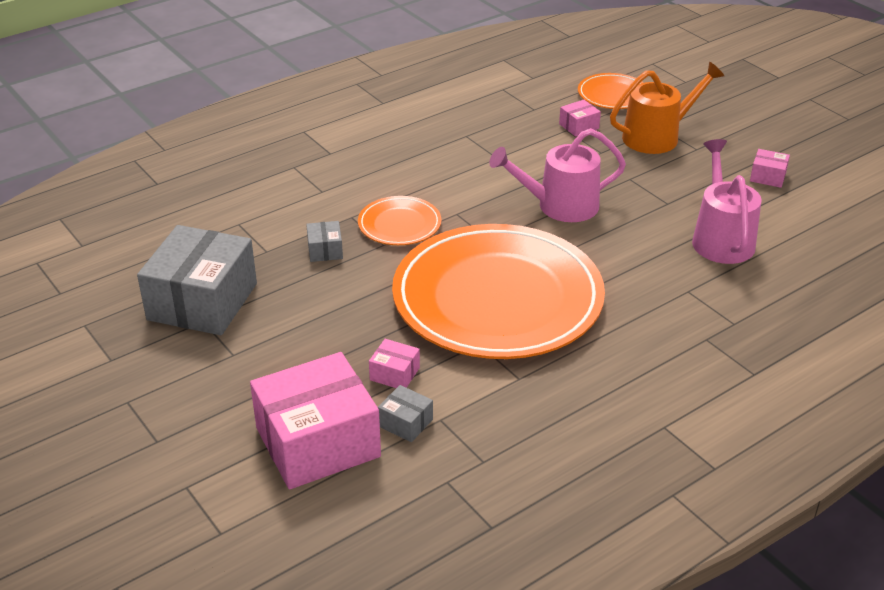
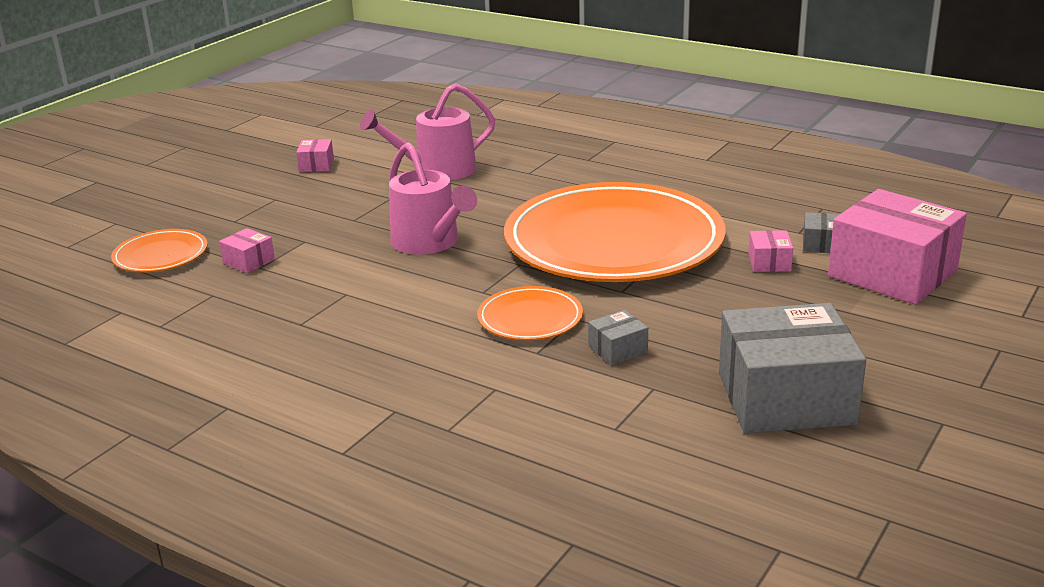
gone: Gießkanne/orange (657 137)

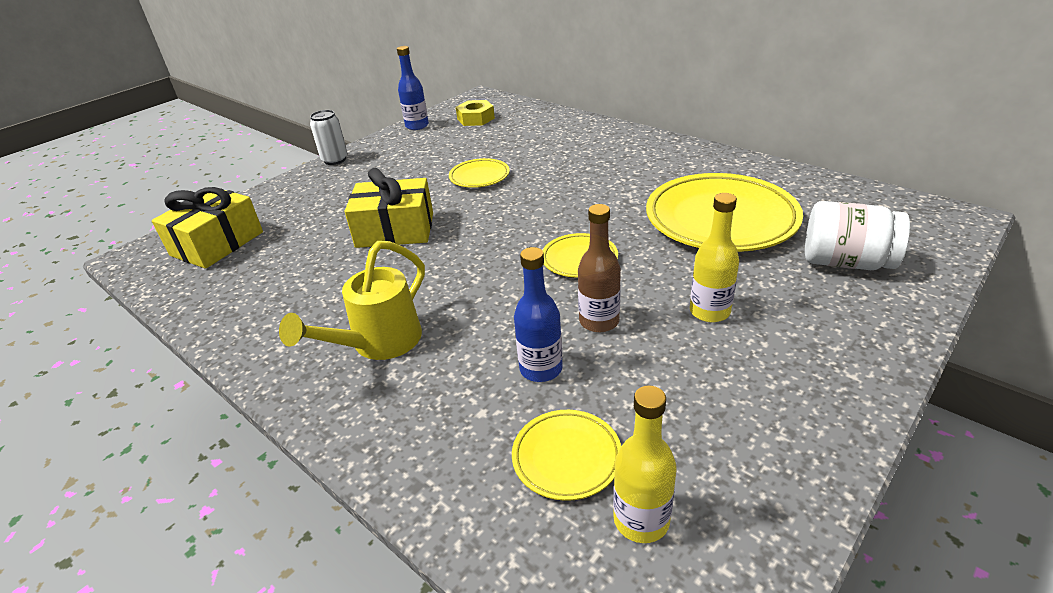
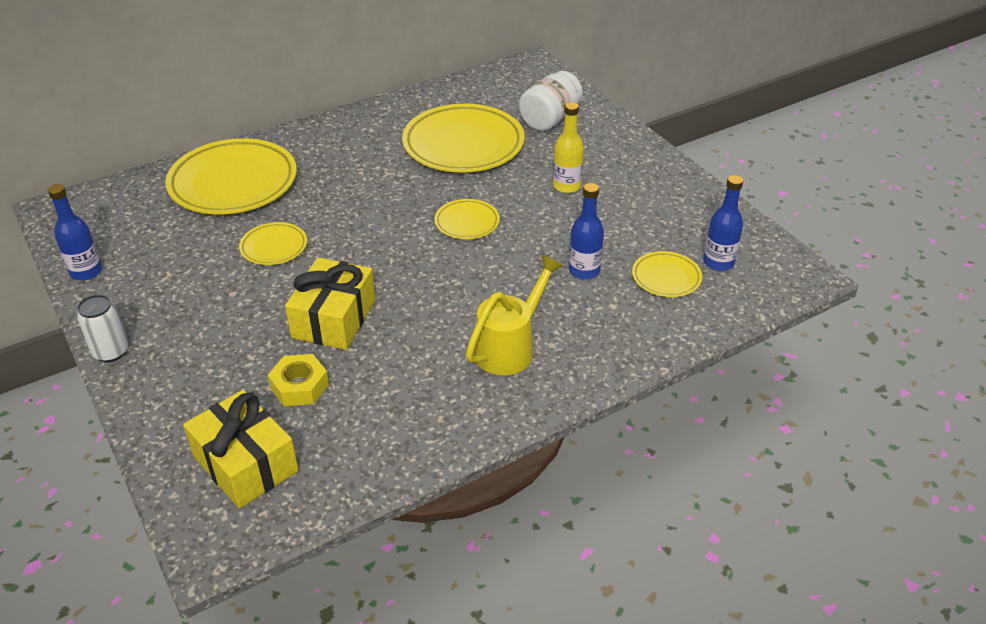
gone: Flasche/braun (599 321)
new: Teller/gelb (233 183)
shifted: Sechskantmutter/gelb (475 119) to (299 386)
repainted: Flasche/gelb (641 520) to Flasche/blau (718 262)
rotated: Gießkanne/gelb (378 343) = (510 347) 105 degrees counterclockwise

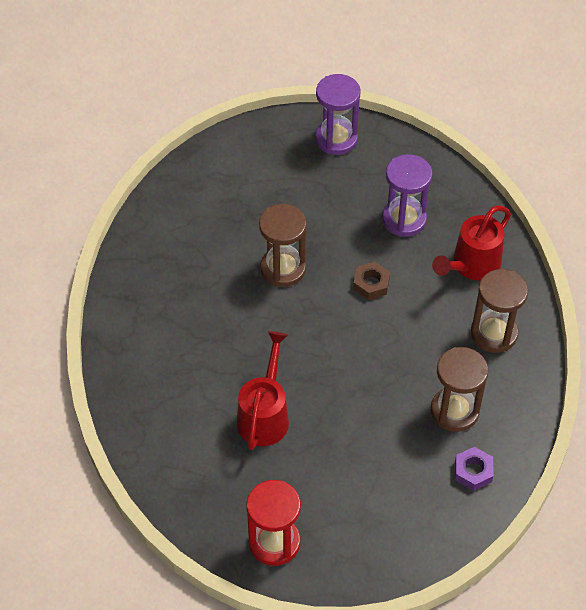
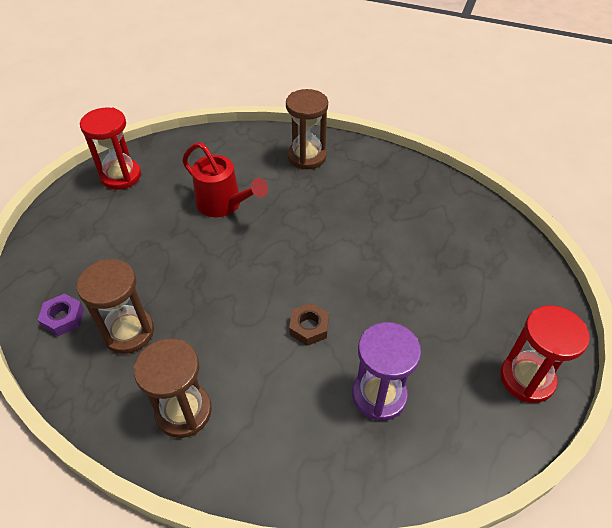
gone: Gießkanne/rot (471 266)
shifted: Sanduhr/braun (283 268) to (306 157)
repainted: Sanduhr/lila (336 139) to Sanduhr/rot (527 378)

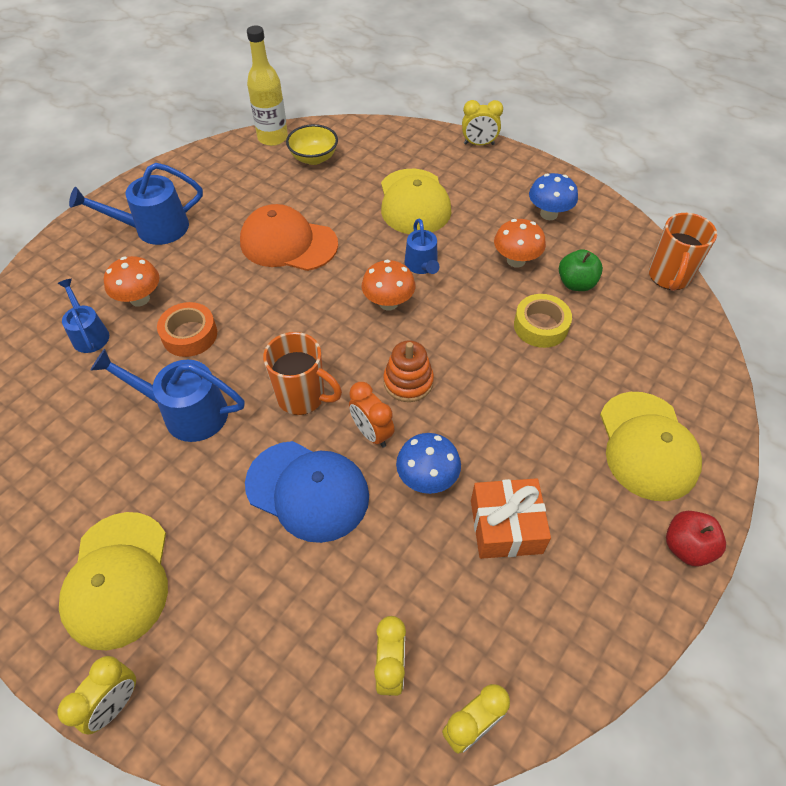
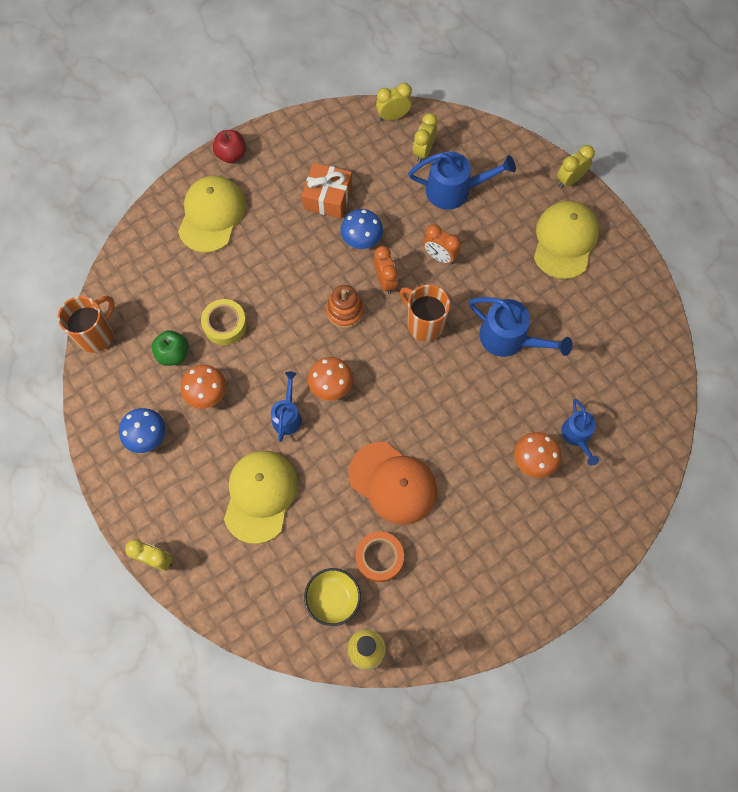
shifted: Gießkanne/blau (153 228) to (455 190); Klebeband/orange (189 335) to (379 558)
swapped: Kappe/blau (308 490) to Wecker/orange (439 257)

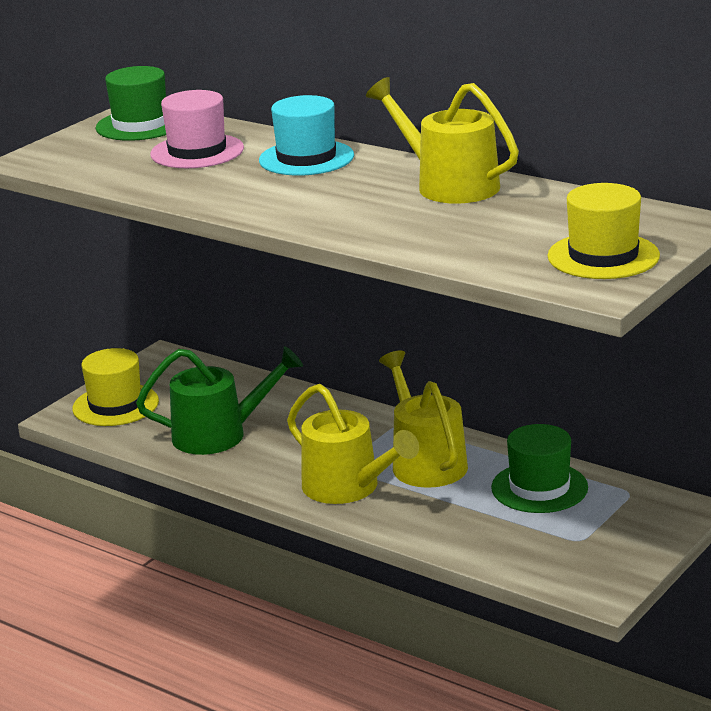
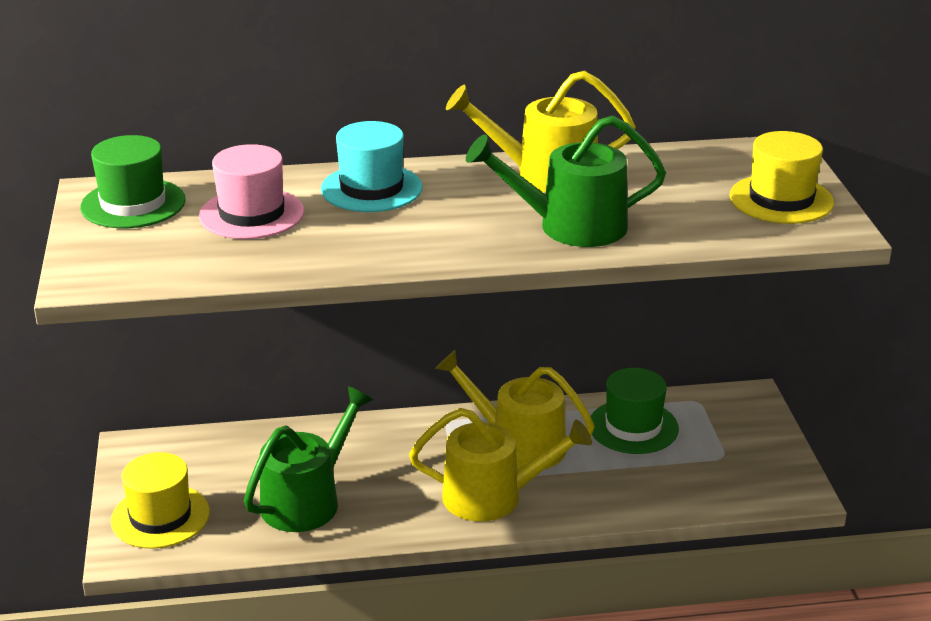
new: Gießkanne/grün (571 226)

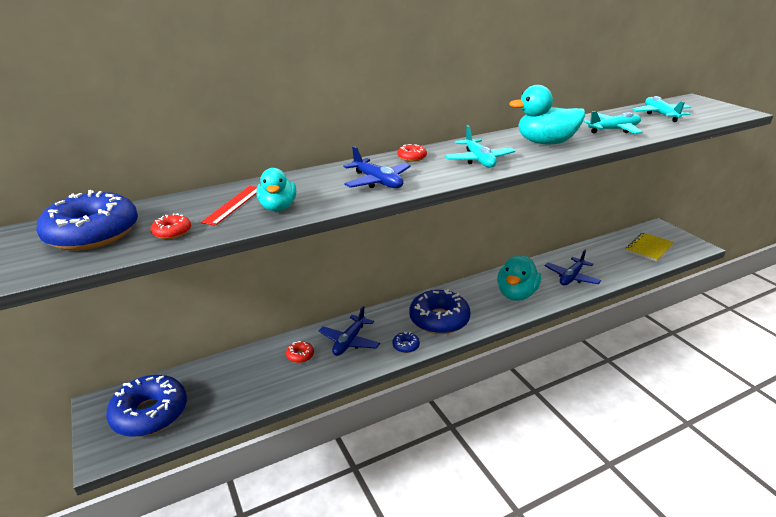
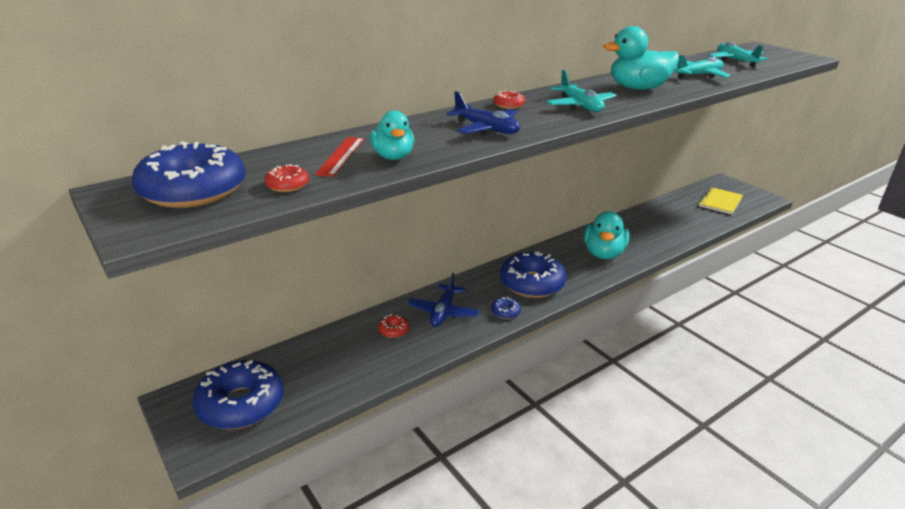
gone: Flugzeug/blau (571 277)

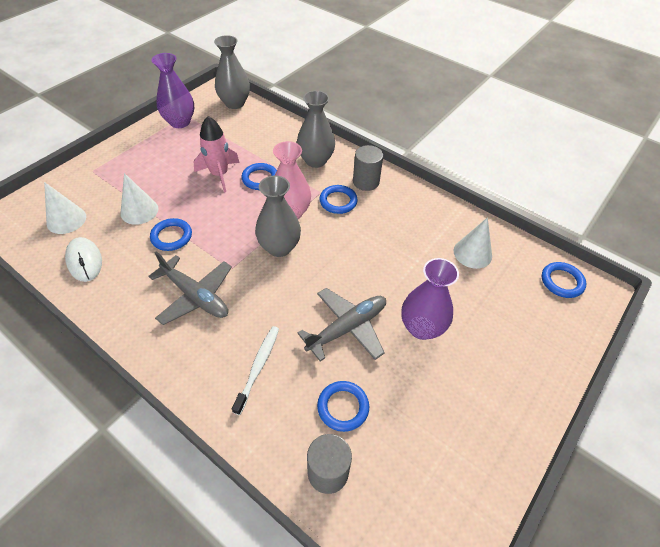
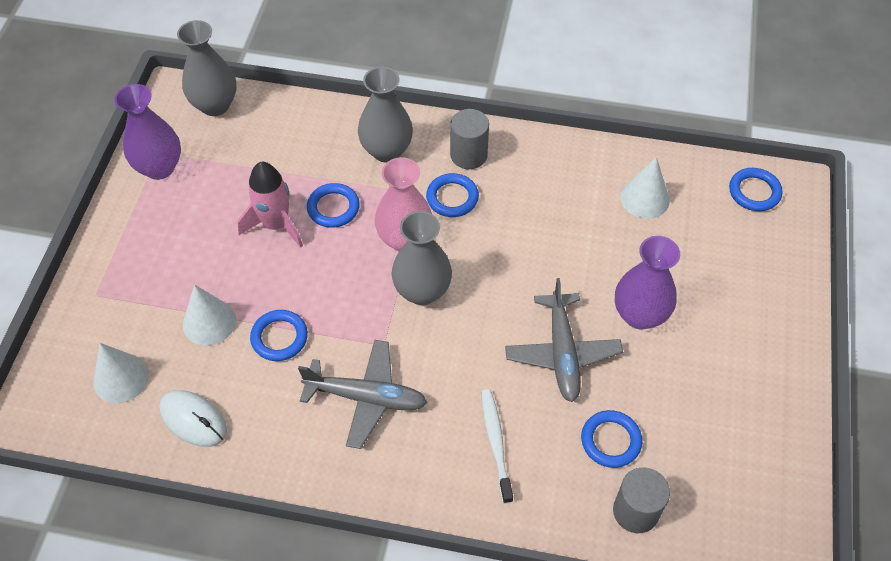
rotated: Flugzeug/grau (347 328) = (562 353) 150 degrees clockwise

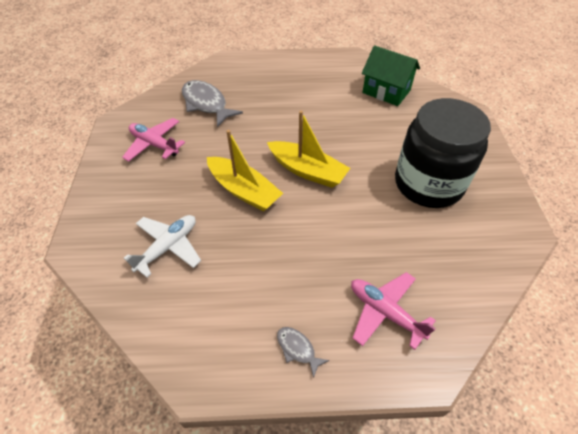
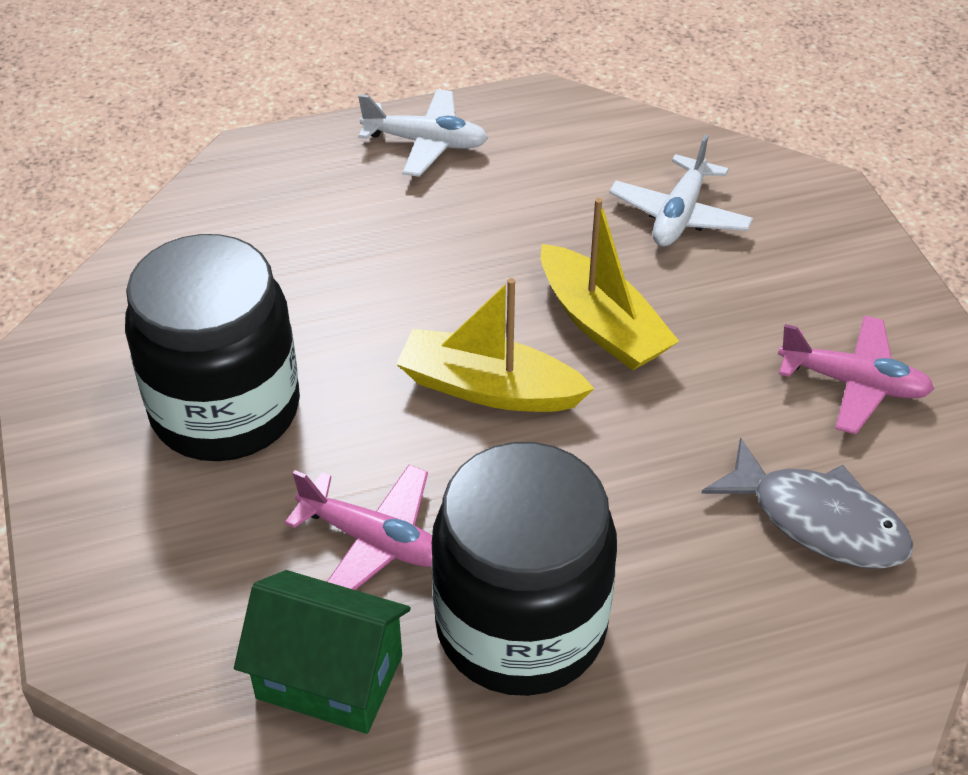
new: Einmachglas/schwarz (521 626)
shifted: Flugzeug/rosa (385 312) to (373 540)
swapped: Fisch/grau (297 349) to Flugzeug/weiß (425 143)
rotated: Boot/gelb (244 191) = (602 324) 150 degrees counterclockwise

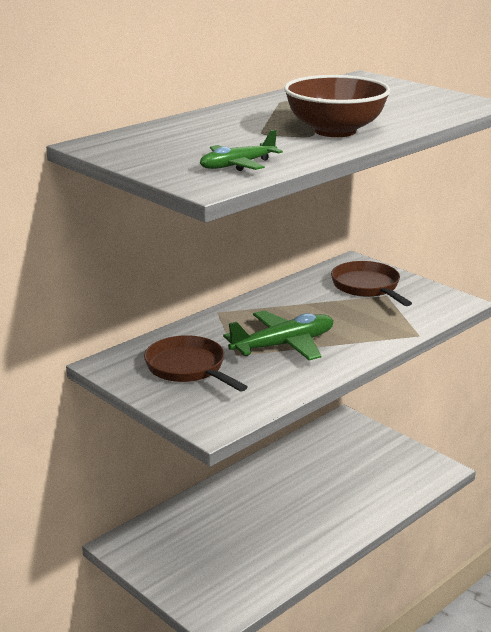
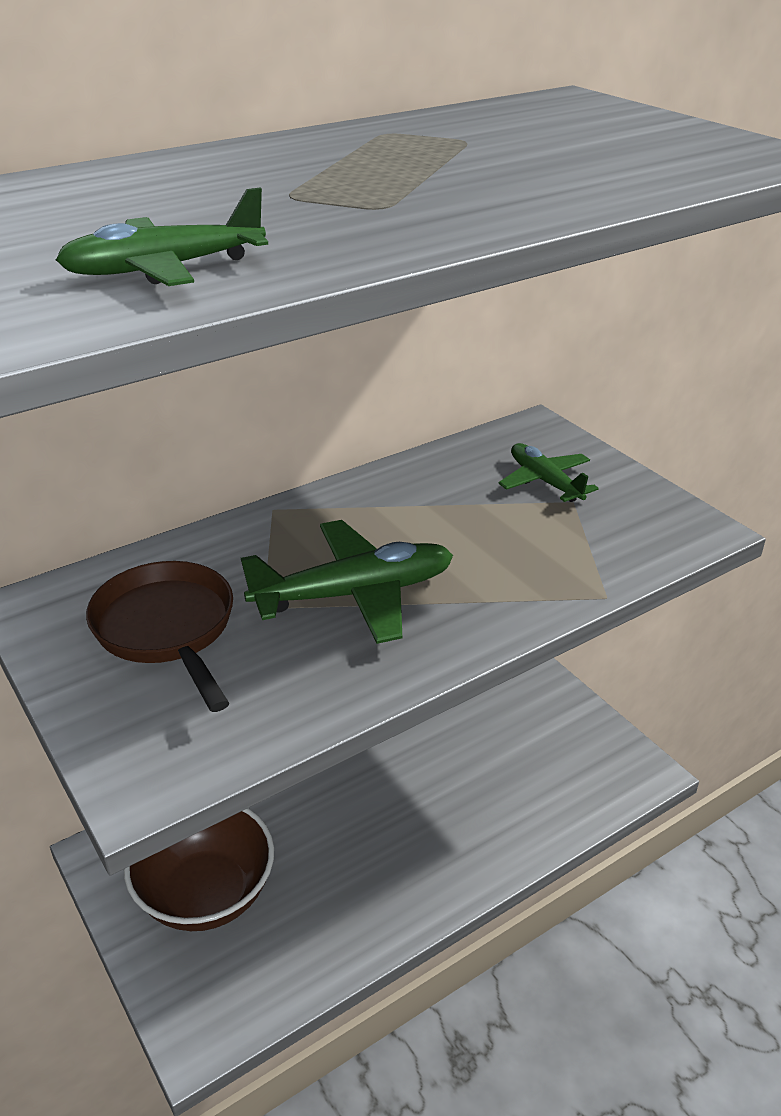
shifted: Schüssel/braun (335 131) to (206 894)
swapped: Pfanne/braun (367 287) to Flugzeug/grün (545 481)

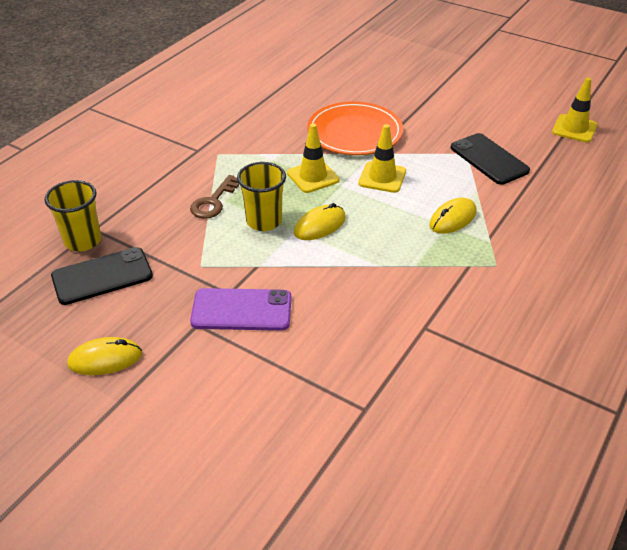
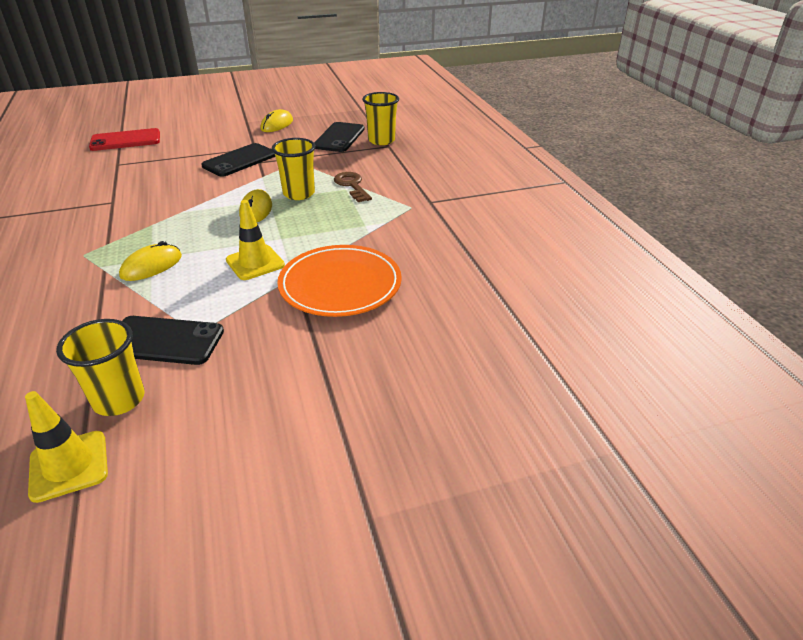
gone: Leitkegel/gelb (313 176)
new: Handy/rot (125 140); Becher/gelb (119 400)
repainted: Handy/lila (241 310) to Handy/schwarz (240 160)
rotated: Computermaus/gelb (452 219) = (151 266) 45 degrees clockwise

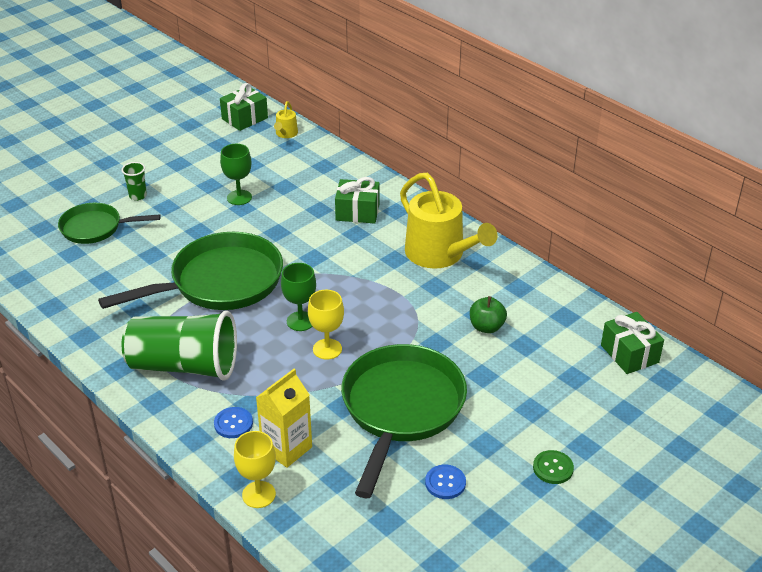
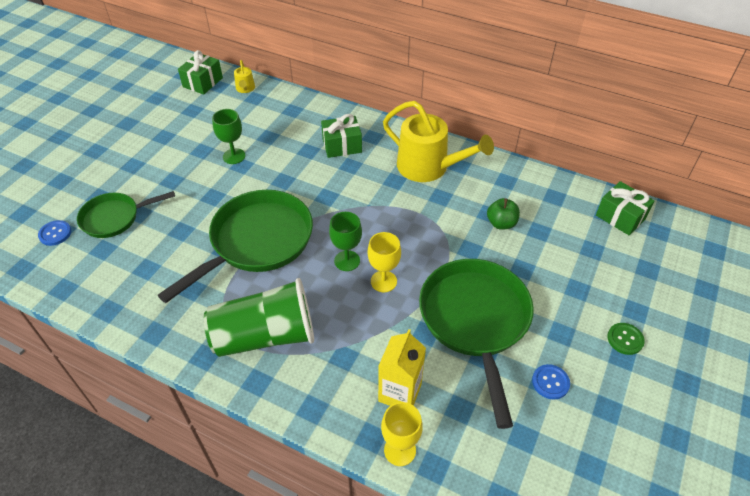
gone: Becher/grün (138 196)
shifted: Knopf/blau (233 423) to (55 233)

